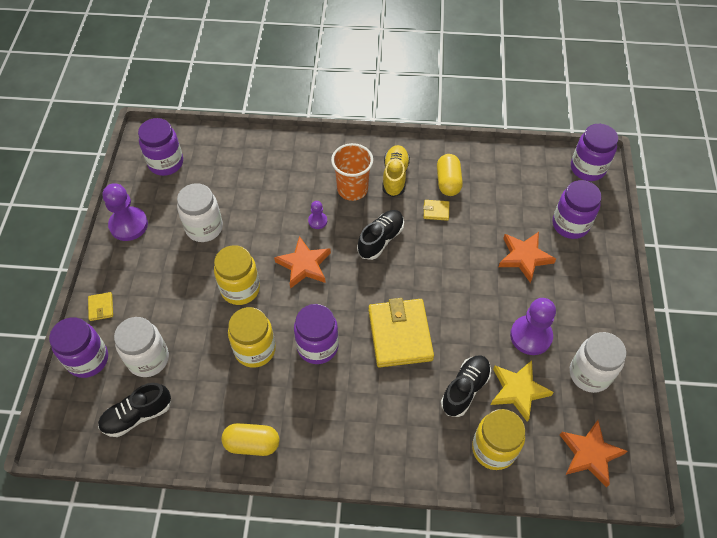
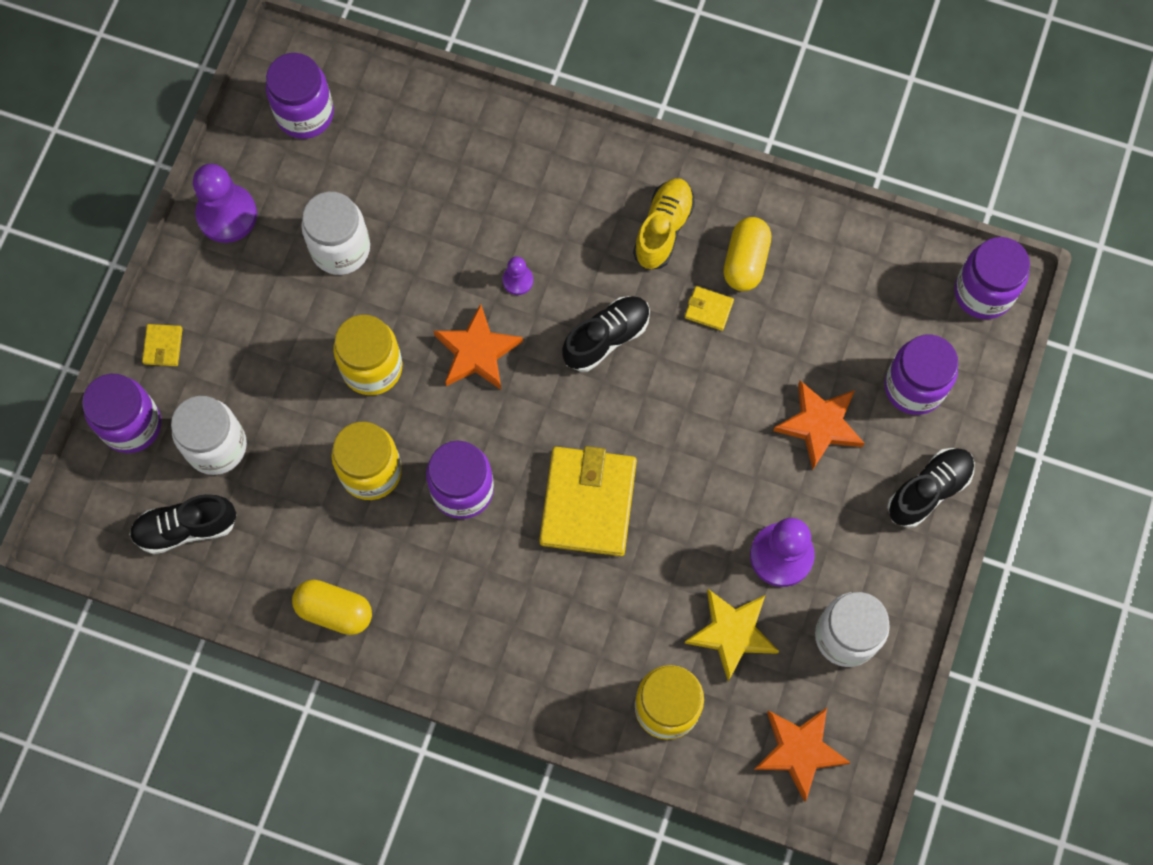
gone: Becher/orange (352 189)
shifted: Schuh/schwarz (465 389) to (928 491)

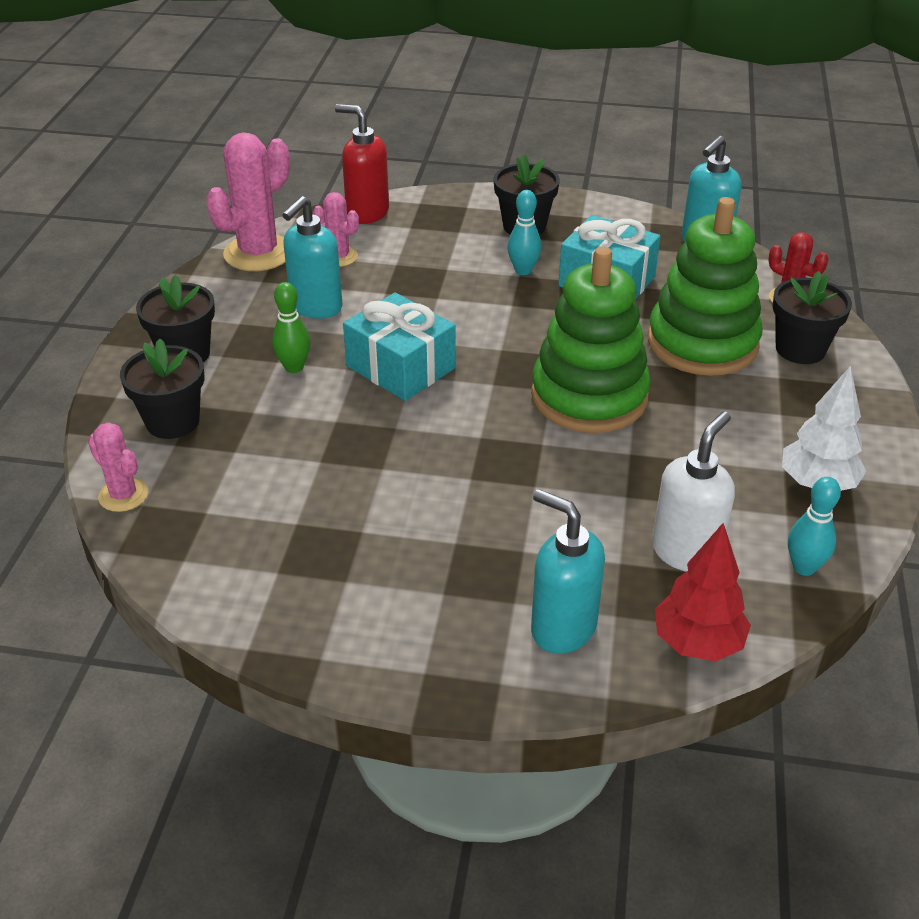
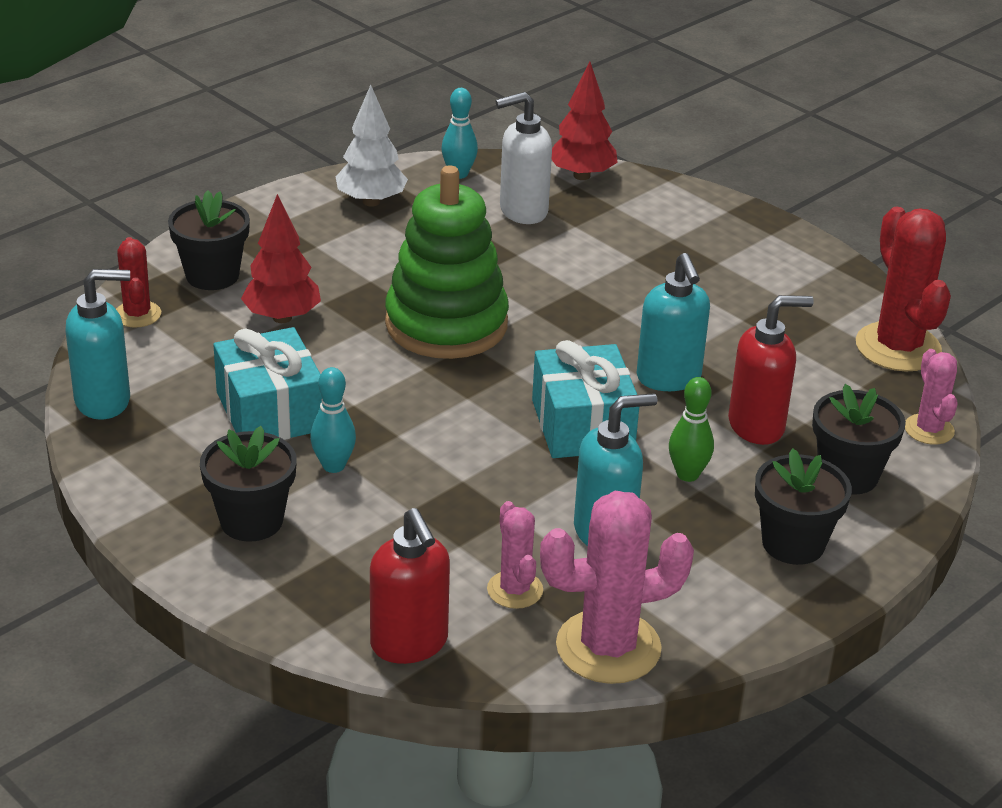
new: Kaktus/rot (898 347); Seifenspender/rot (757 426)
shifted: Seifenspender/türkis (562 628) to (669 378)
swapped: Stapelspielzeug/grün (702 343) to Baum/rot (282 317)

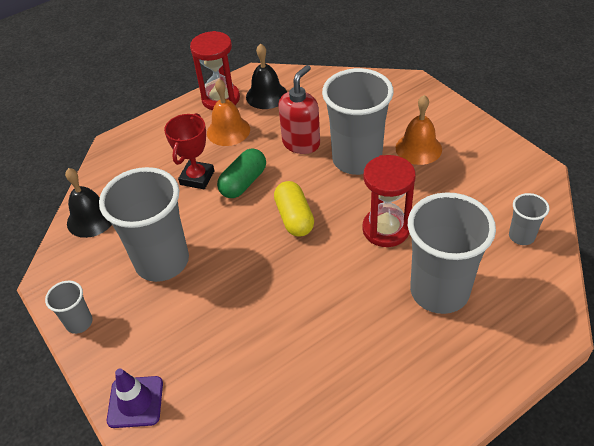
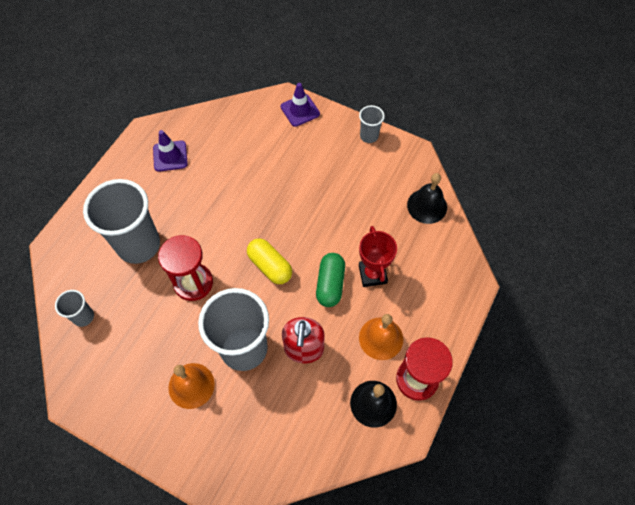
gone: Becher/grau (162 261)
new: Leitkegel/lila (170 156)

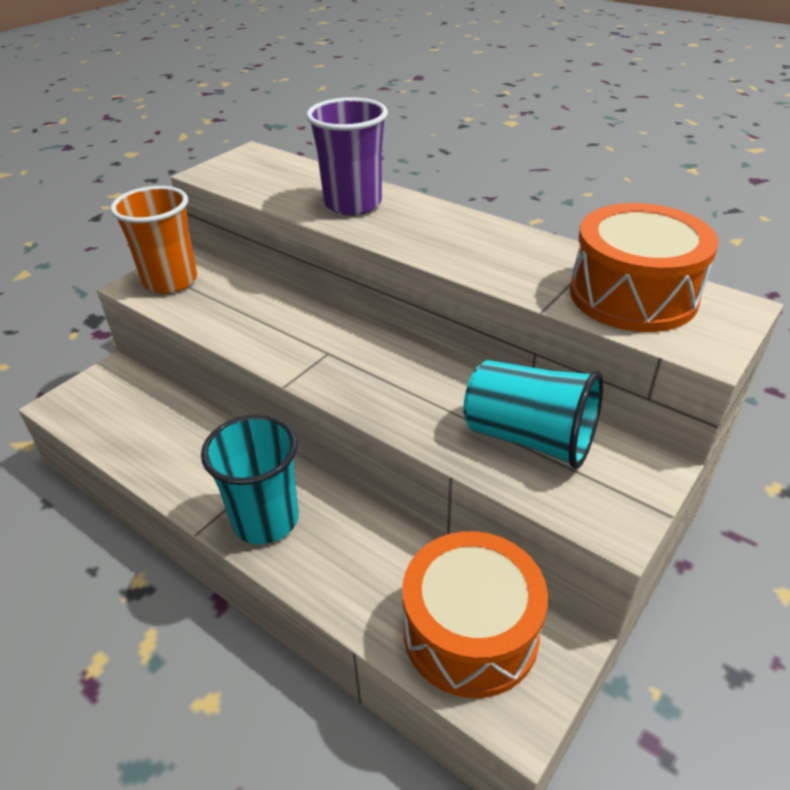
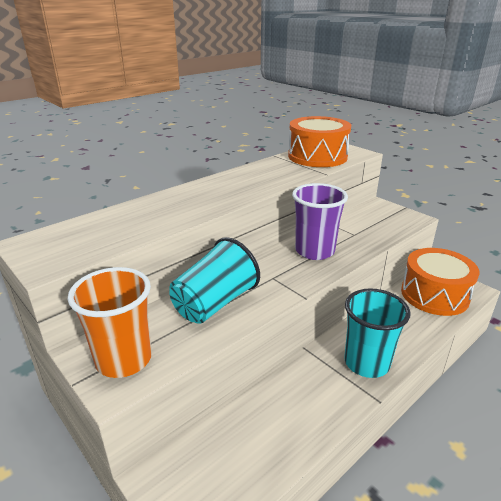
shifted: Becher/lila (353 204) to (314 251); Becher/türkis (529 438) to (215 303)

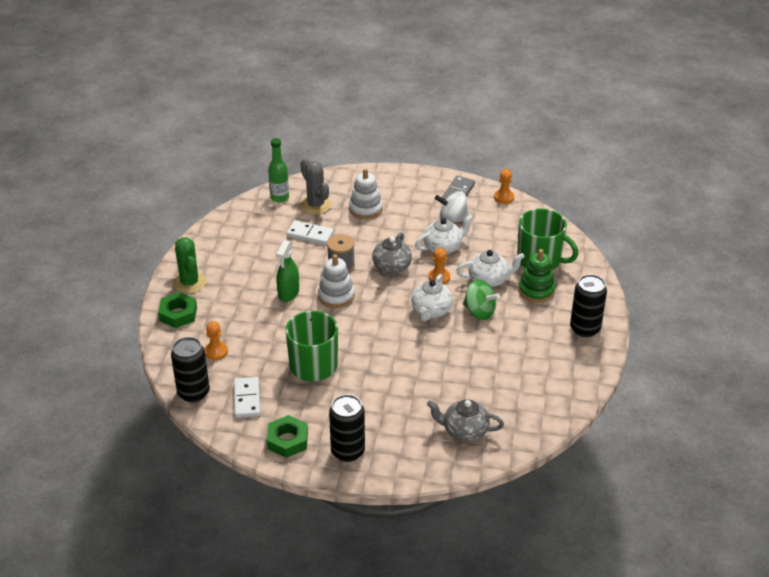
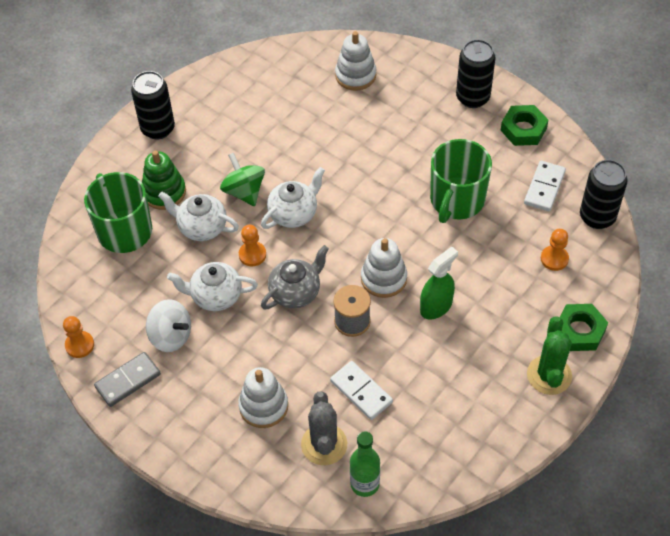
swapped: Teekanne/grau (464 431) to Stapelspielzeug/weiß (355 75)

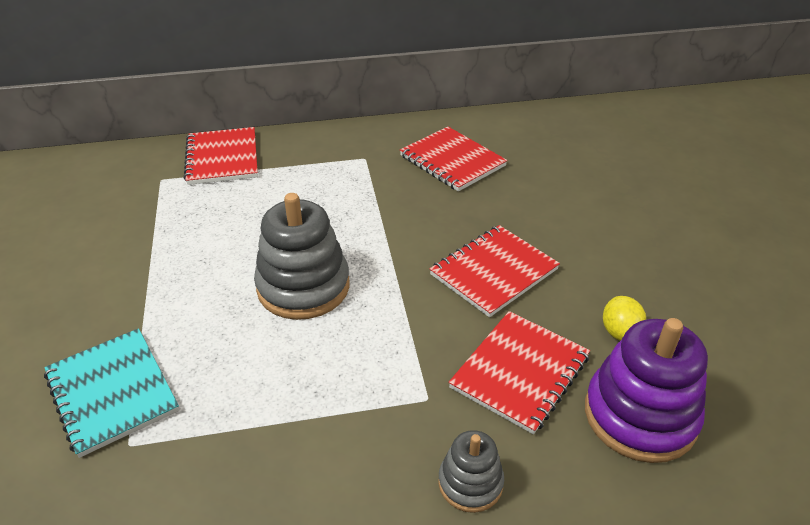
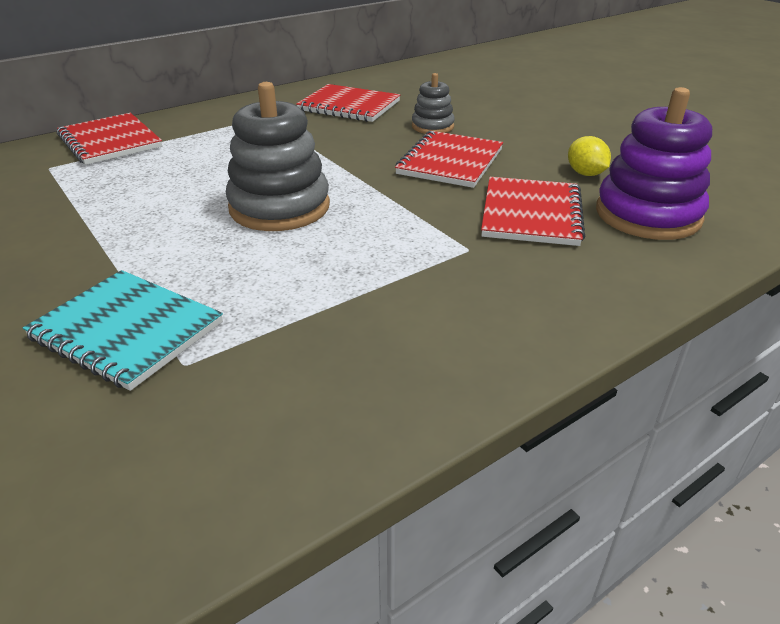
shifted: Stapelspielzeug/grau (470 483) to (432 126)

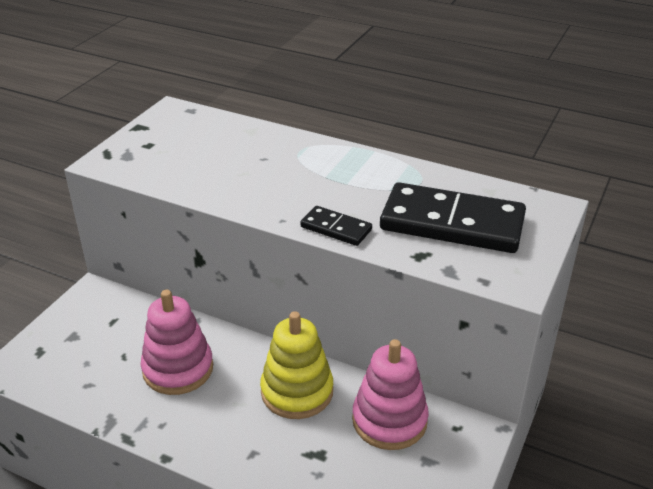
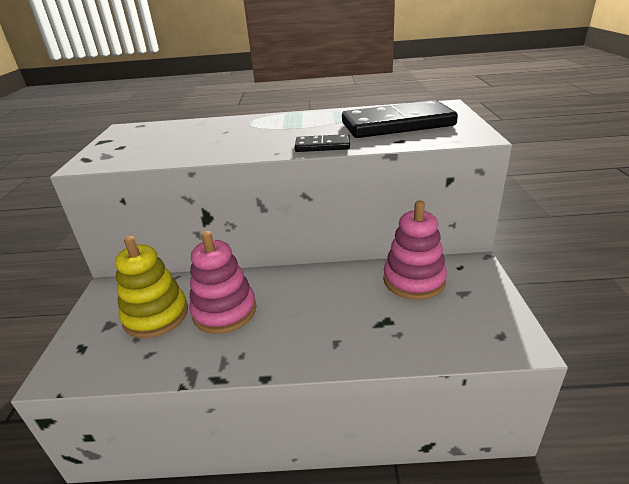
shifted: Stapelspielzeug/gelb (297 391) to (156 315)

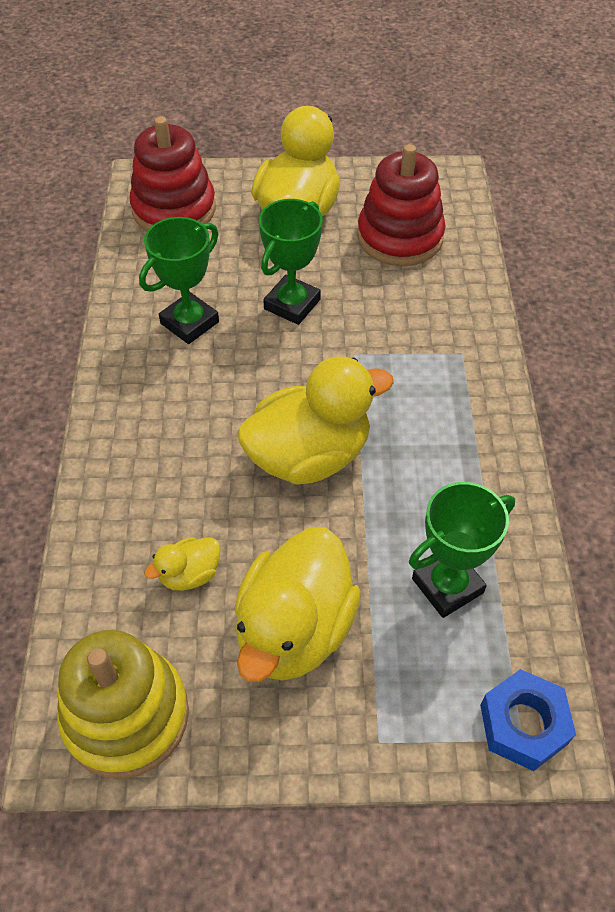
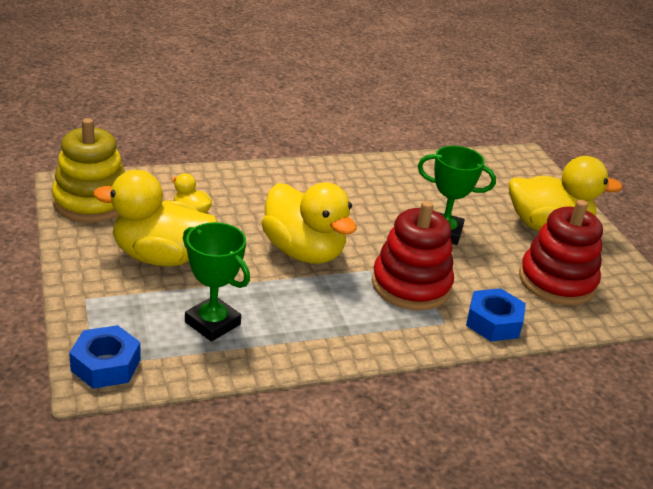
gone: Pokal/grün (189 323)
new: Sechskantmutter/blau (493 322)
shifted: Stapelspielzeug/rot (174 209) to (411 285)

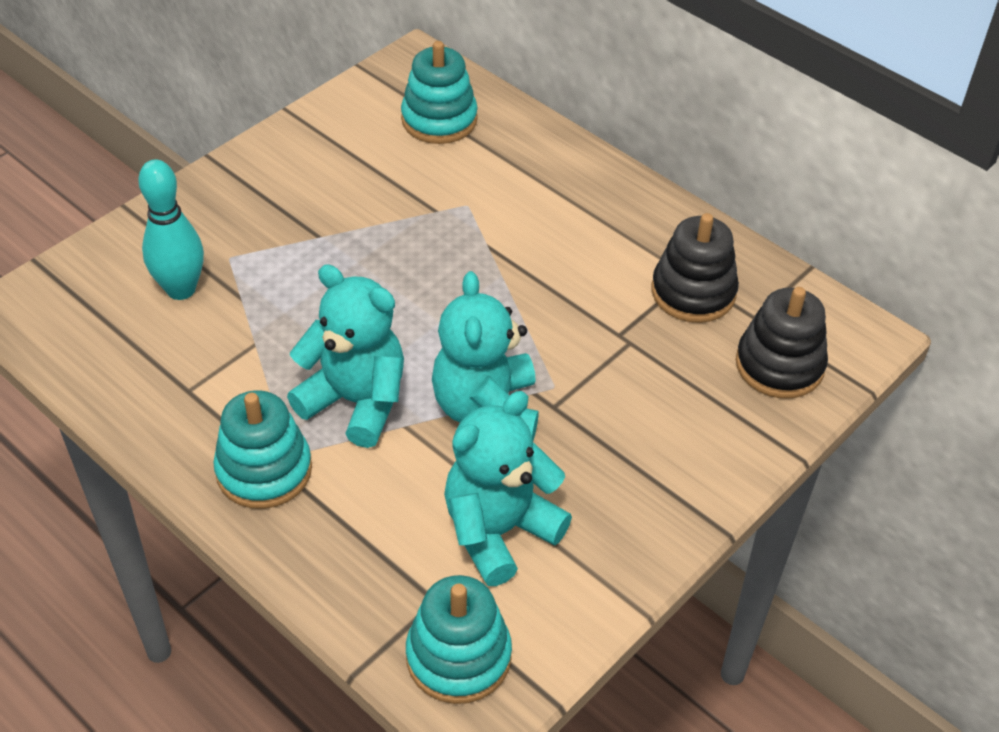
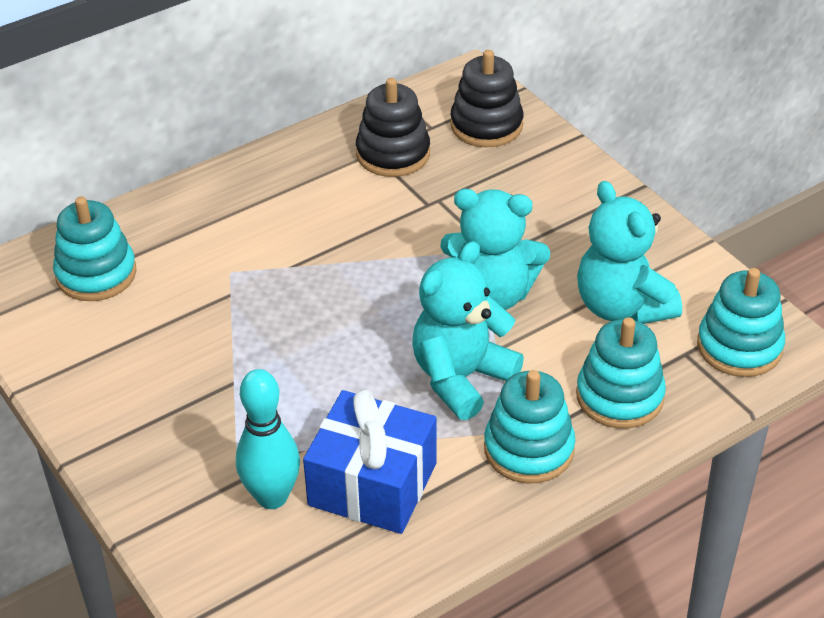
new: Stapelspielzeug/türkis (619 396); Geschenk/blau (372 484)

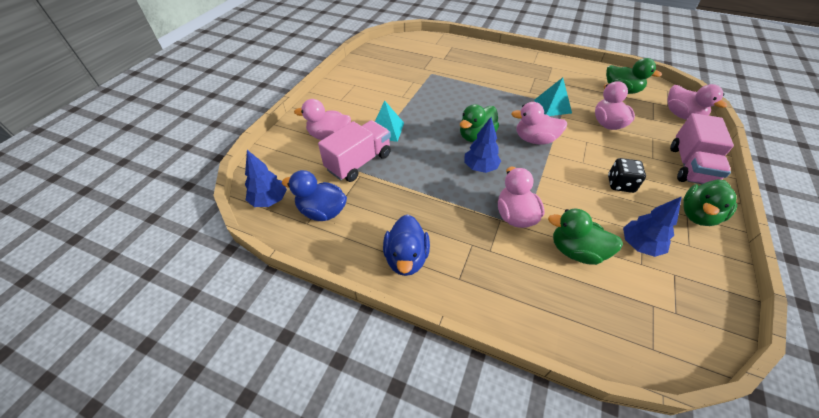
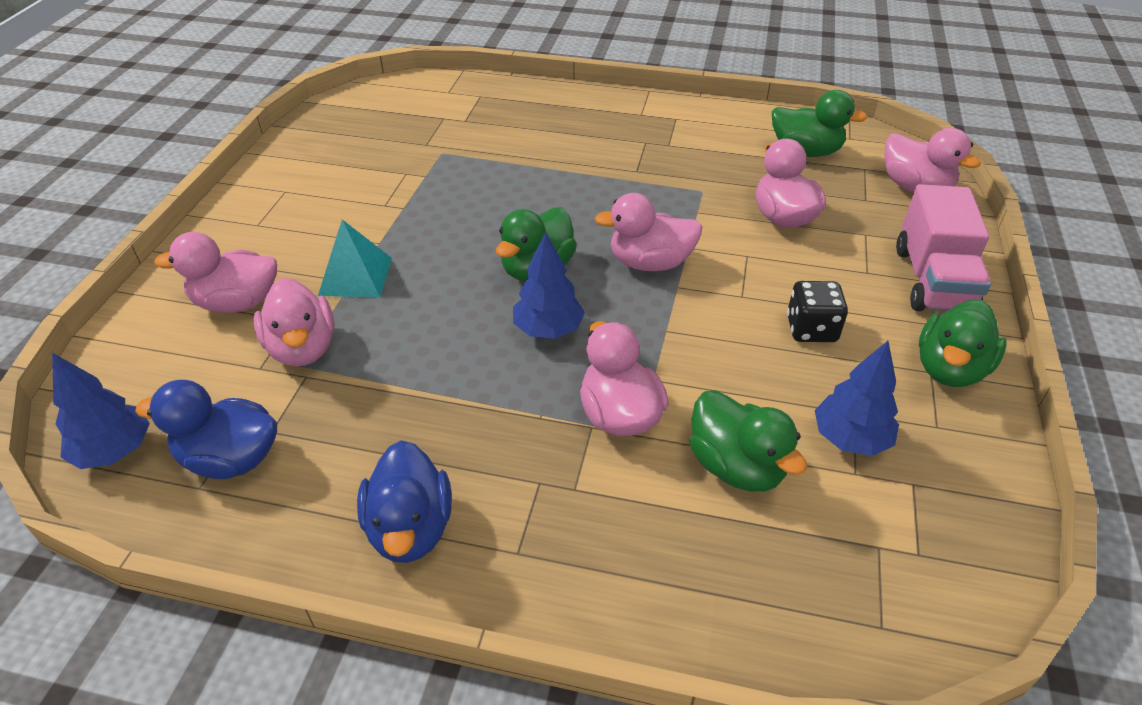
gone: Pyramide/türkis (552 106)
swapped: Lastwagen/rosa (359 162) to Ente/rosa (302 348)
rotated: Ente/grün (576 251) = (736 466) 135 degrees counterclockwise

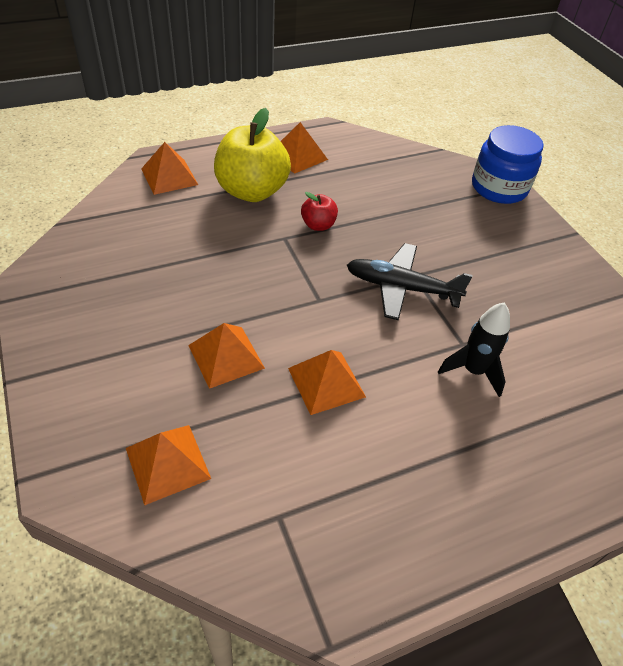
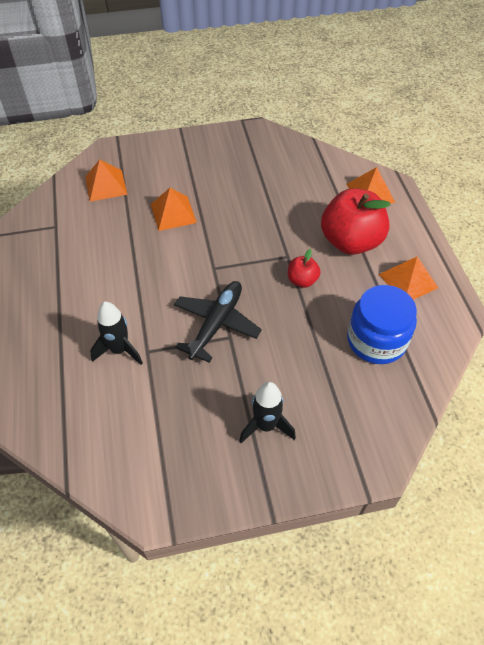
gone: Pyramide/orange (326 382)
new: Rakete/schwarz (266 426)
shifted: Einmachglas/blau (499 188) to (376 340)
repainted: Apfel/gelb (252 191) to Apfel/rot (350 242)

